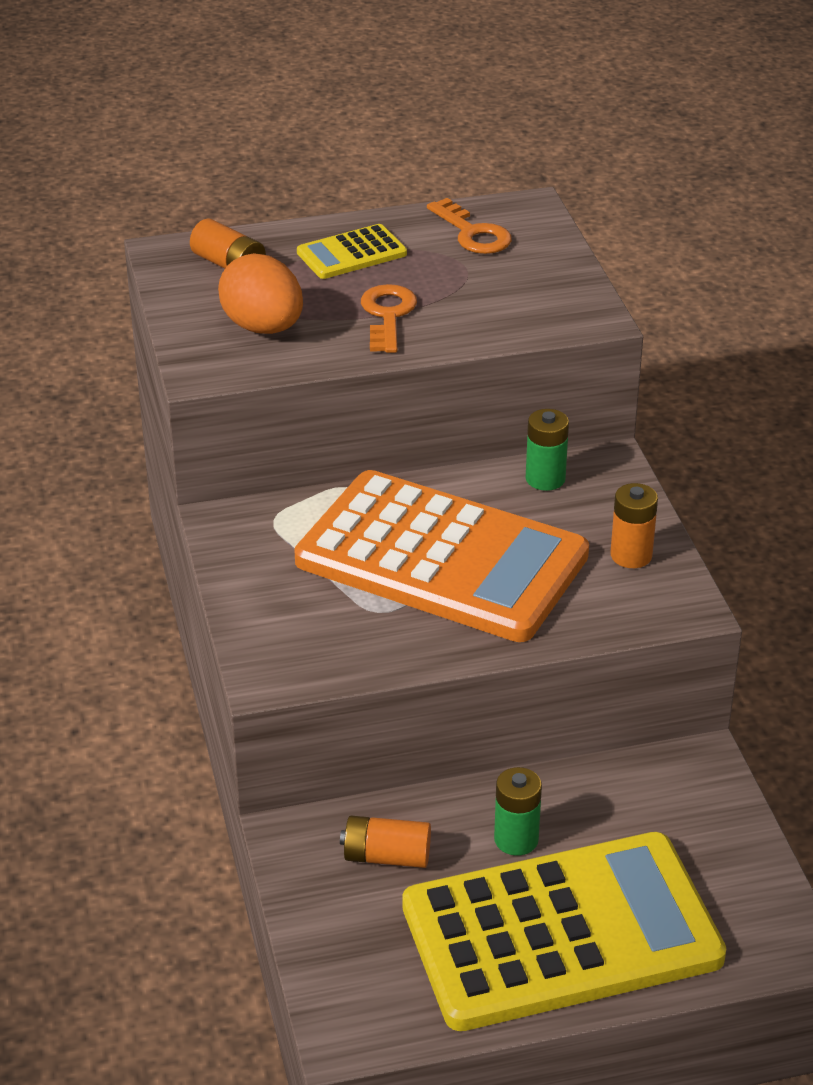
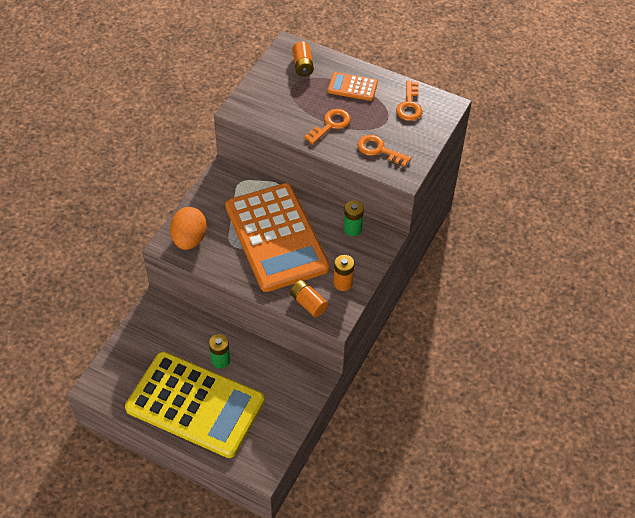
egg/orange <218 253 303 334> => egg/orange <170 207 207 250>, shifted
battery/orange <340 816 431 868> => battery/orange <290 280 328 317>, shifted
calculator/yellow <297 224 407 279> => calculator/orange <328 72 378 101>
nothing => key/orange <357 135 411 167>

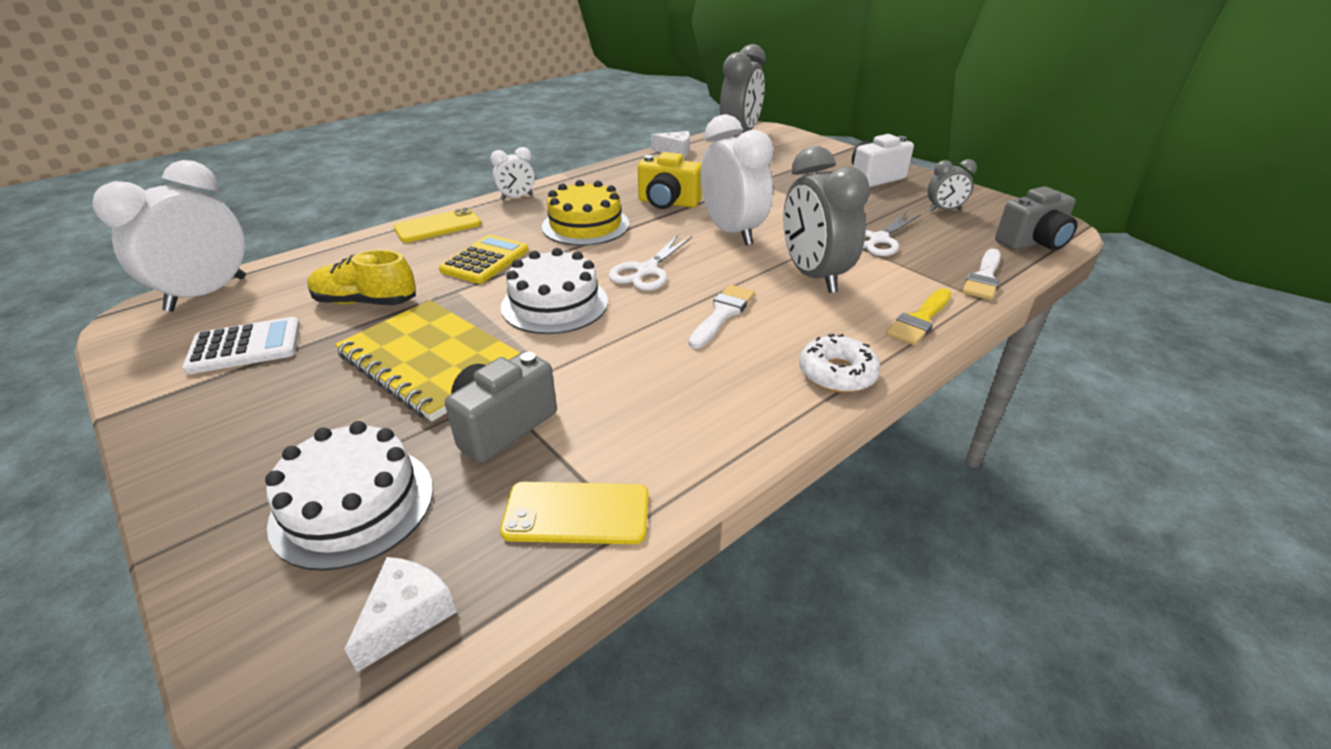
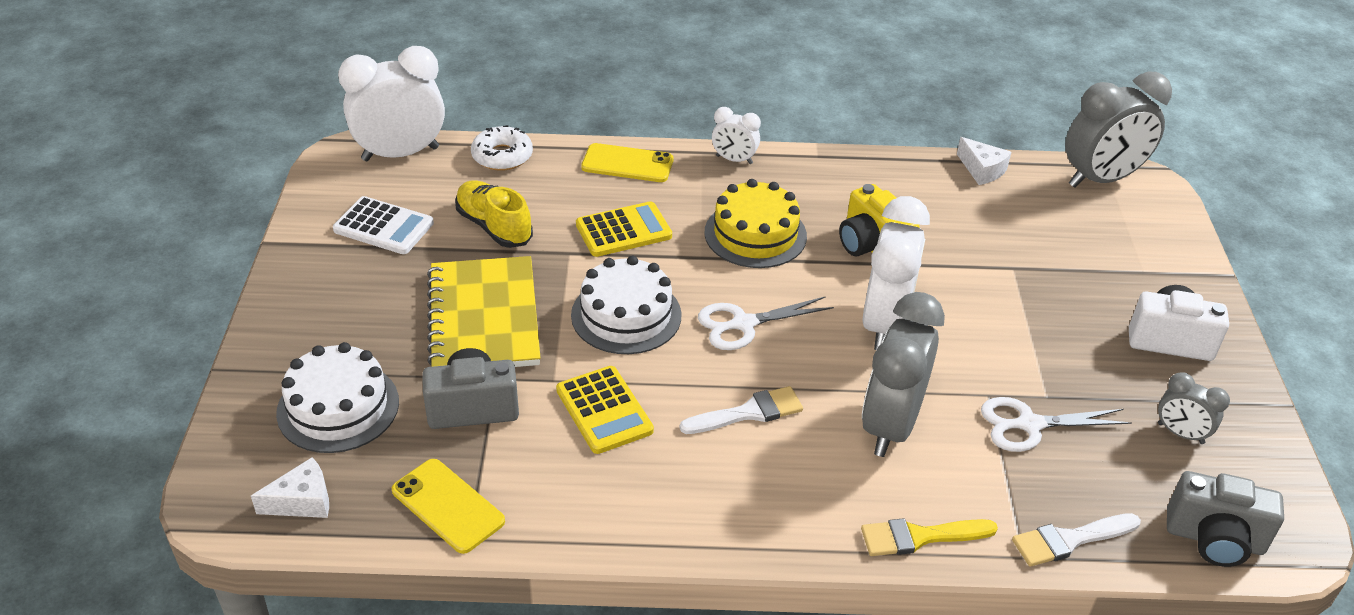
donut/white <799 334 881 393> => donut/white <471 125 533 171>, shifted
nothing => calculator/yellow <556 366 654 454>

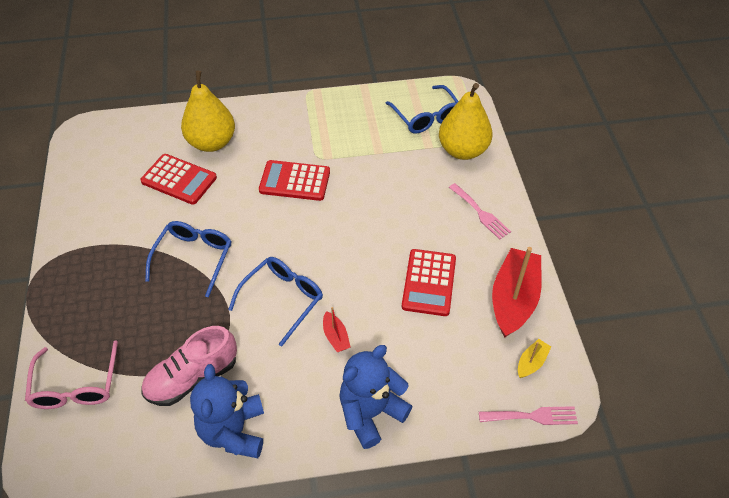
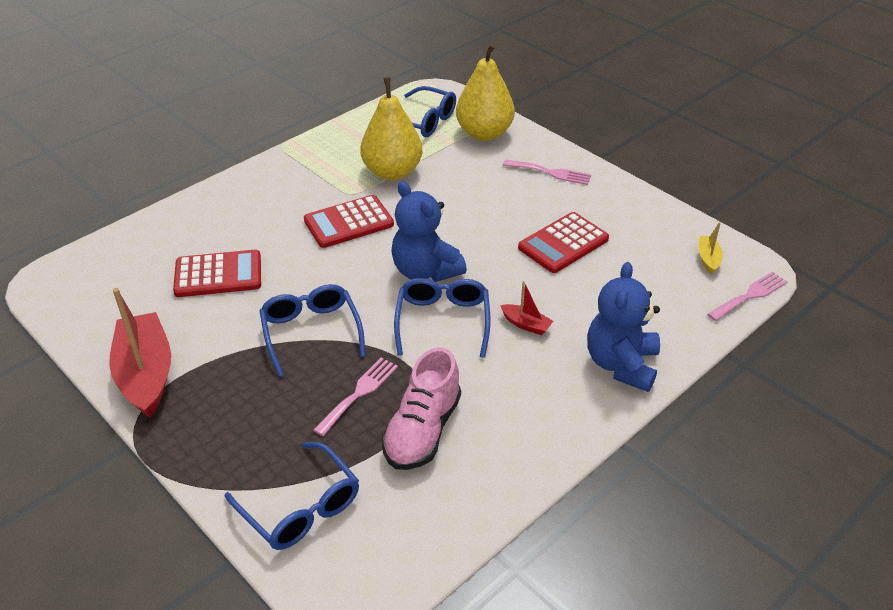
boat/red <492 247 542 338> => boat/red <109 288 171 418>, shifted
glasses/pink <25 340 118 409> => glasses/blue <225 442 359 550>
nothing => fork/pink <314 357 398 436>
pear/yellow <181 71 235 152> => pear/yellow <360 77 423 180>, shifted
teddy bear/blue <190 364 264 458> => teddy bear/blue <391 181 467 282>, shifted
calculator/red <402 249 456 316> => calculator/red <518 212 609 273>, 75 degrees clockwise

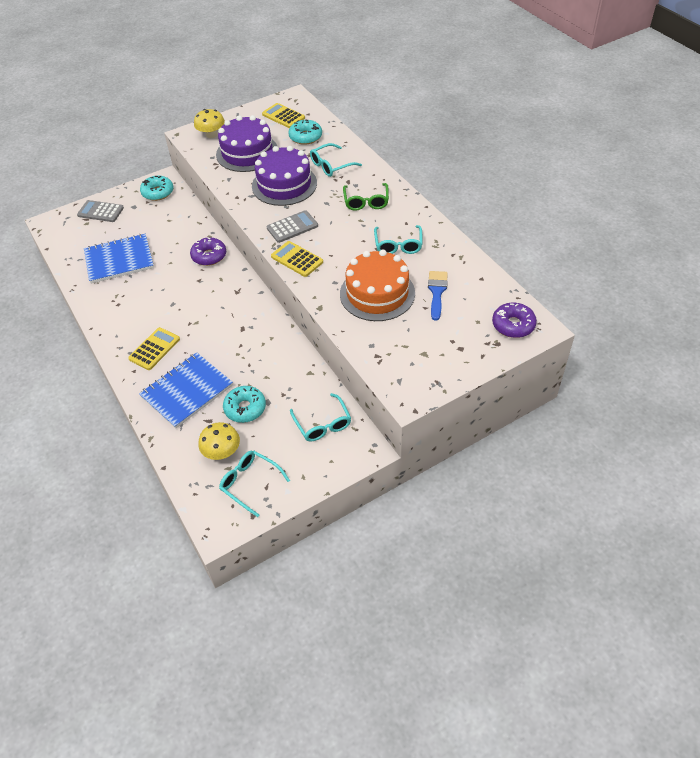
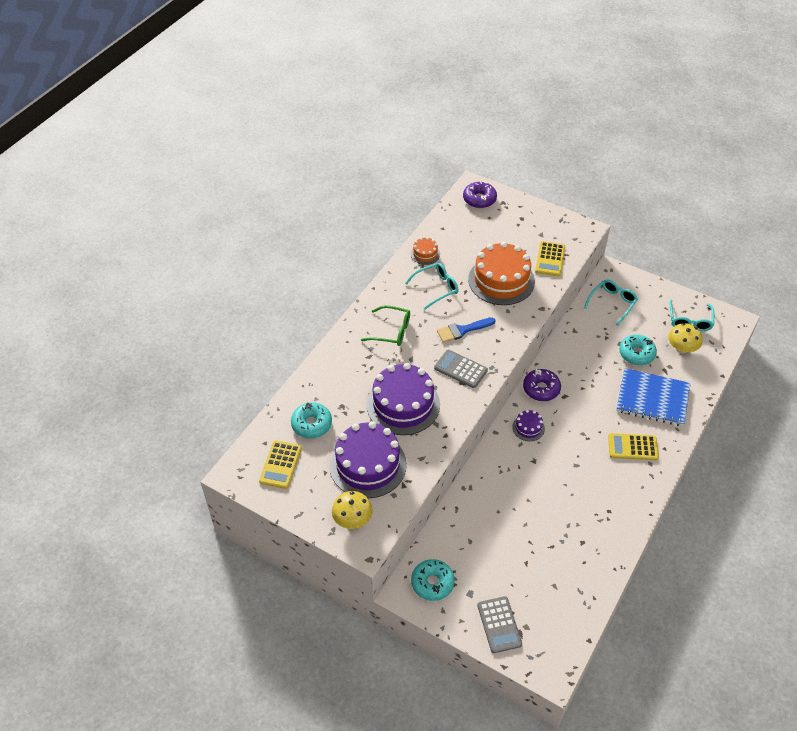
glasses/green <343 183 389 211> => glasses/green <361 305 410 346>, 45 degrees clockwise
nothing => cake/orange <411 237 440 265>
brush/blue <428 271 448 321> => brush/blue <437 318 496 343>, shifted
nothing => cake/purple <512 410 545 441>
donut/purple <190 237 226 266> => donut/purple <523 369 561 401>, shifted
calculator/yellow <271 241 323 277> => calculator/yellow <535 241 565 276>, shifted
notebook/blue <84 234 154 284> => nothing
glasses/turquoise <310 143 362 177> => nothing

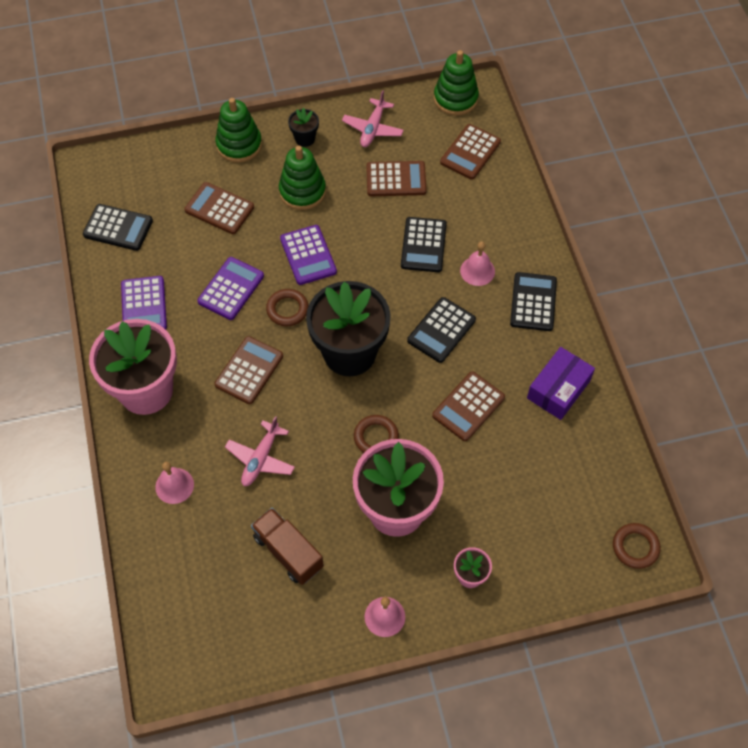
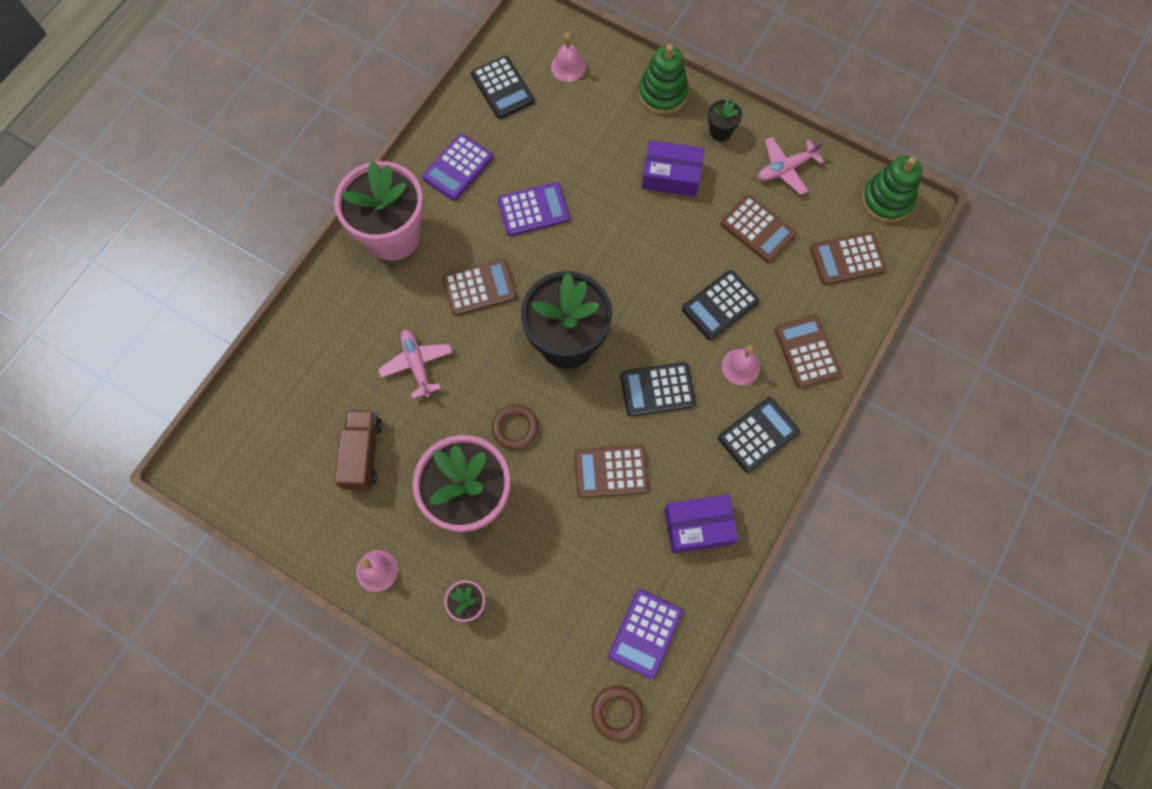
plane/pink <225 416 295 486> => plane/pink <378 329 453 399>, 90 degrees clockwise
bell/pink <155 462 194 504> => bell/pink <551 32 585 82>, shifted
calculator/purple <280 225 337 285> => calculator/purple <608 589 683 679>, shifted
stacking toy/green <279 146 326 210> => box/purple <642 140 704 197>
calculator/brown <184 182 254 234> => calculator/brown <775 315 841 388>, shifted
ring/brown <266 289 309 326> => nothing

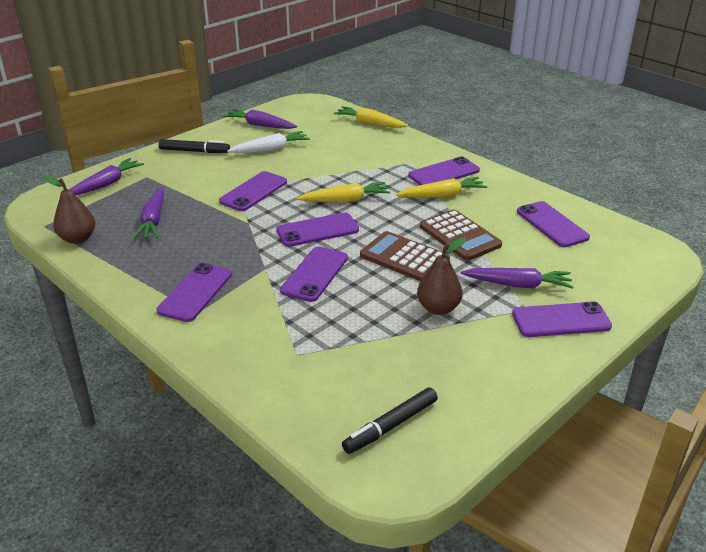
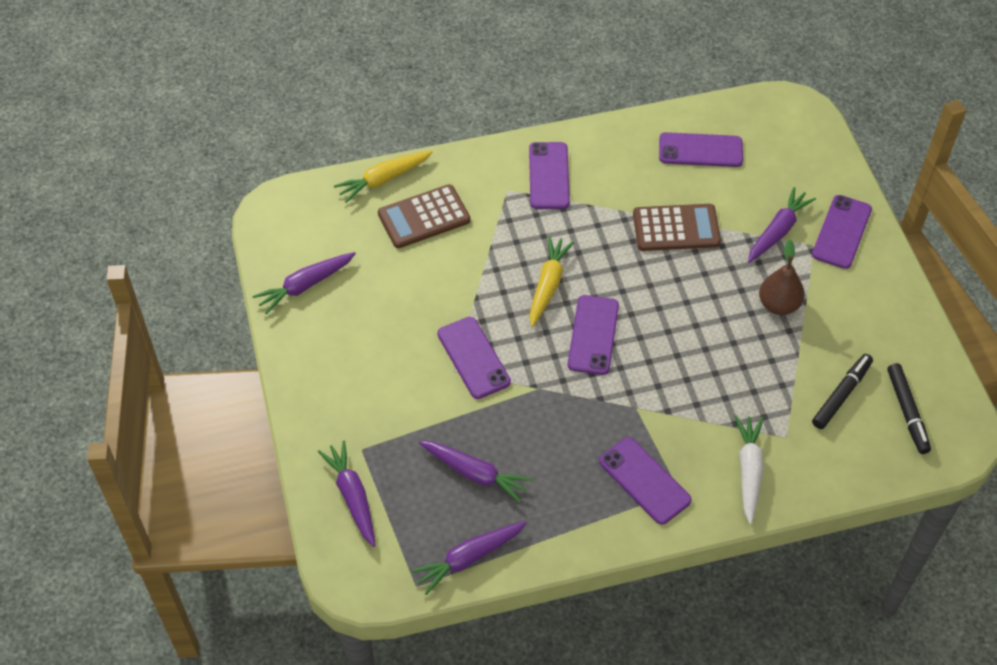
calculator/brown <360 231 450 282> => calculator/brown <378 184 471 248>, shifted
pear/brown <44 175 95 244> => carrot/purple <411 521 527 595>
carrot/white <227 131 310 153> => carrot/white <735 416 764 524>, shifted
marker/black <159 139 230 153> => marker/black <812 354 873 429>, shifted
phone/purple <280 247 348 302> => nothing
carrot/yellow <396 177 487 198> => nothing

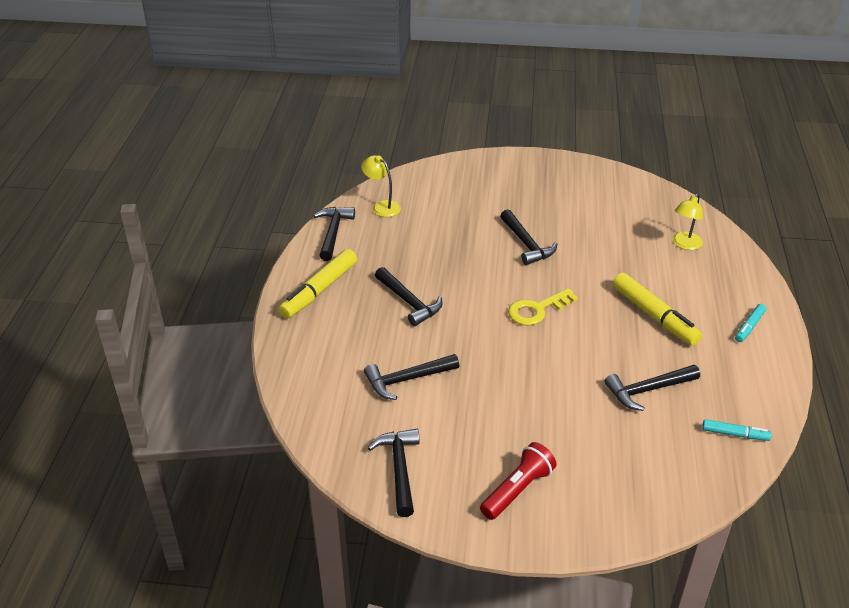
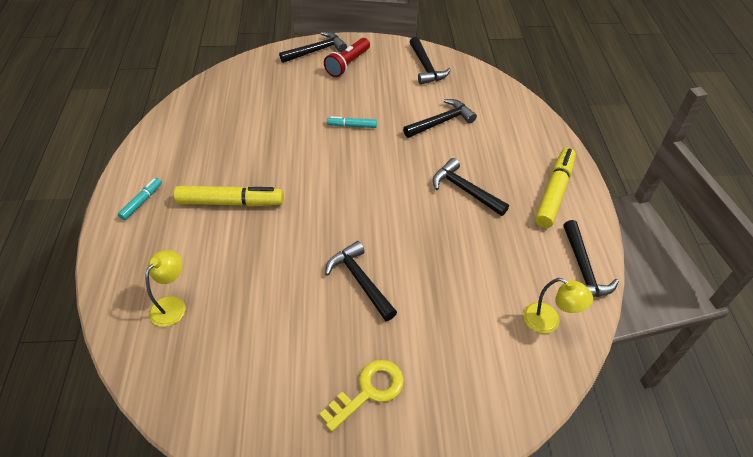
marker/yellow <613 273 702 346> => marker/yellow <174 186 284 207>, 135 degrees clockwise
hammer/black <604 365 700 411> => hammer/black <279 32 347 63>, shifted
key/yellow <508 288 578 326> => key/yellow <320 360 404 432>, shifted
marker/turquoise <702 419 772 441> => marker/turquoise <327 116 377 128>, shifted

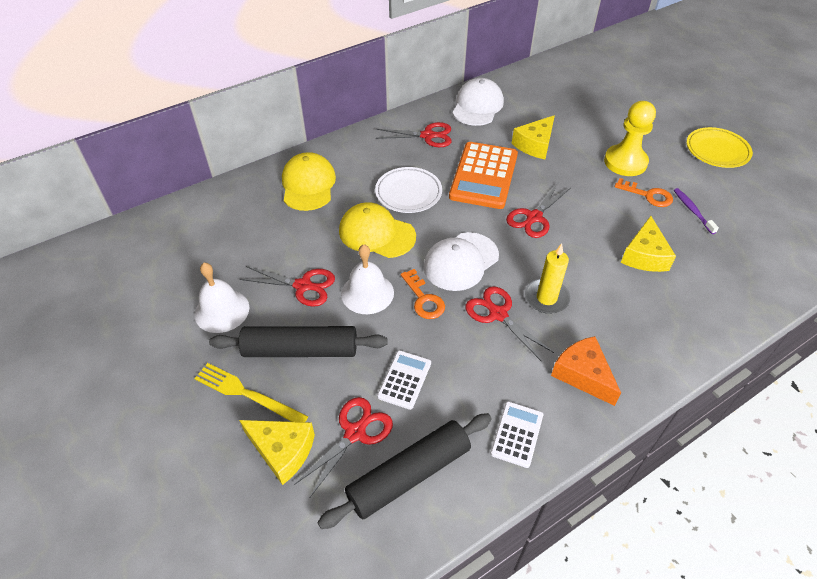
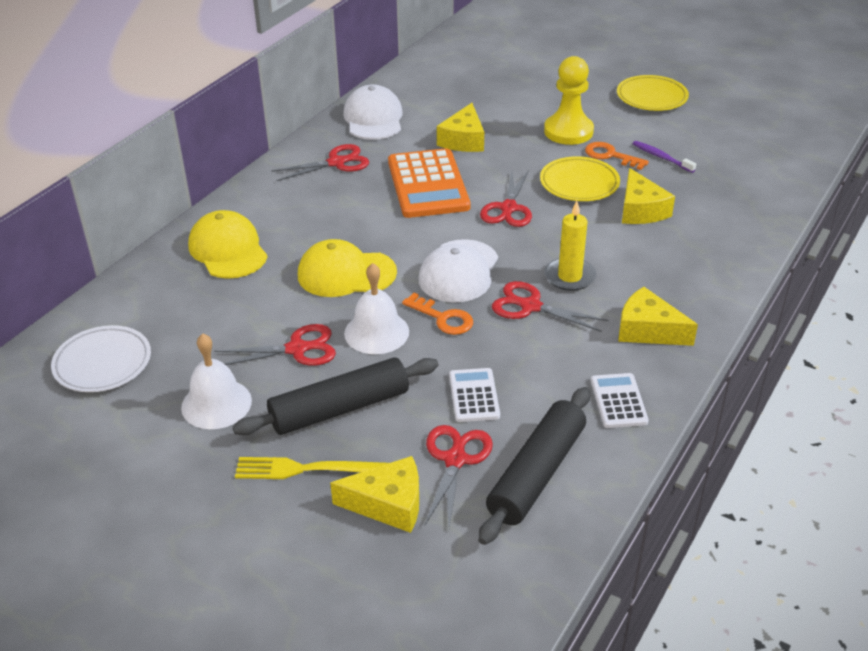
plate/white <375 167 442 213> => plate/white <51 325 151 392>, shifted
nothing => plate/yellow <540 156 620 201>
key/orange <615 178 673 207> => key/orange <585 142 649 170>, 150 degrees counterclockwise
cheese/orange <551 336 621 406> => cheese/yellow <618 287 698 346>

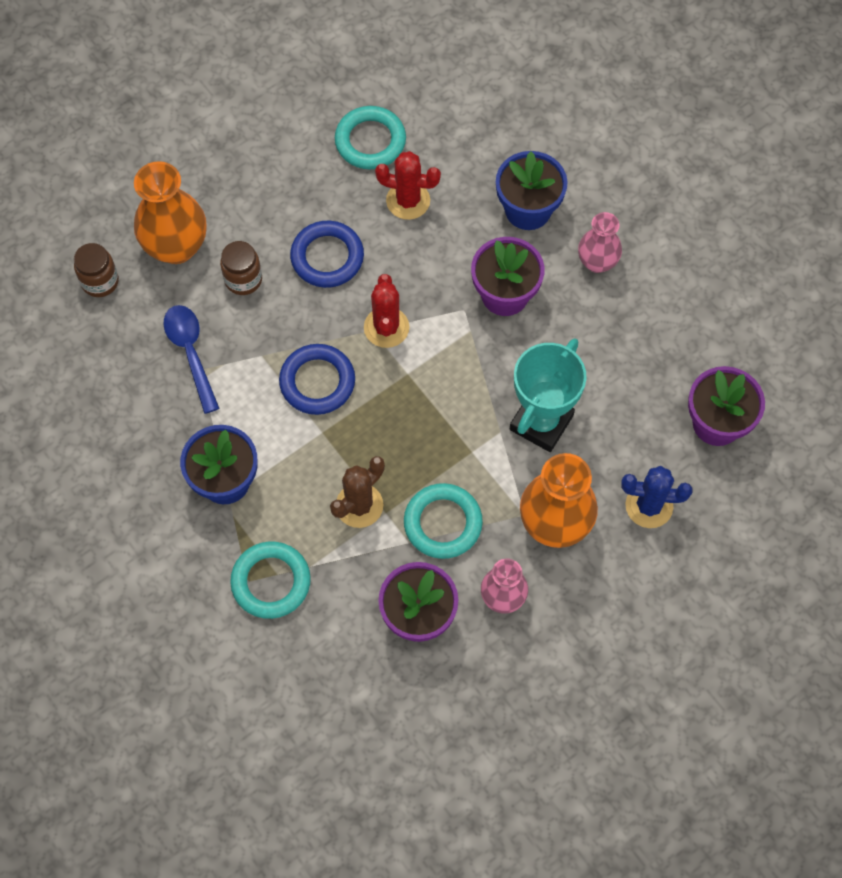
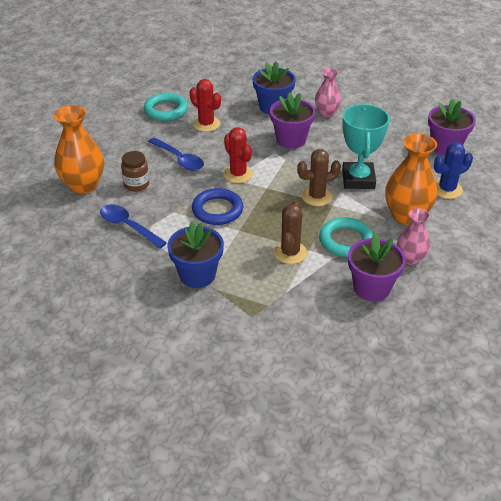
ring/blue <290 221 364 288> => spoon/blue <148 137 204 171>
cactus/red <375 151 441 220> => cactus/red <190 79 221 132>, 60 degrees clockwise
nothing => cactus/brown <297 149 341 206>
jar/brown <74 243 119 297> => nothing
ring/turquoise <230 541 311 619> => nothing

